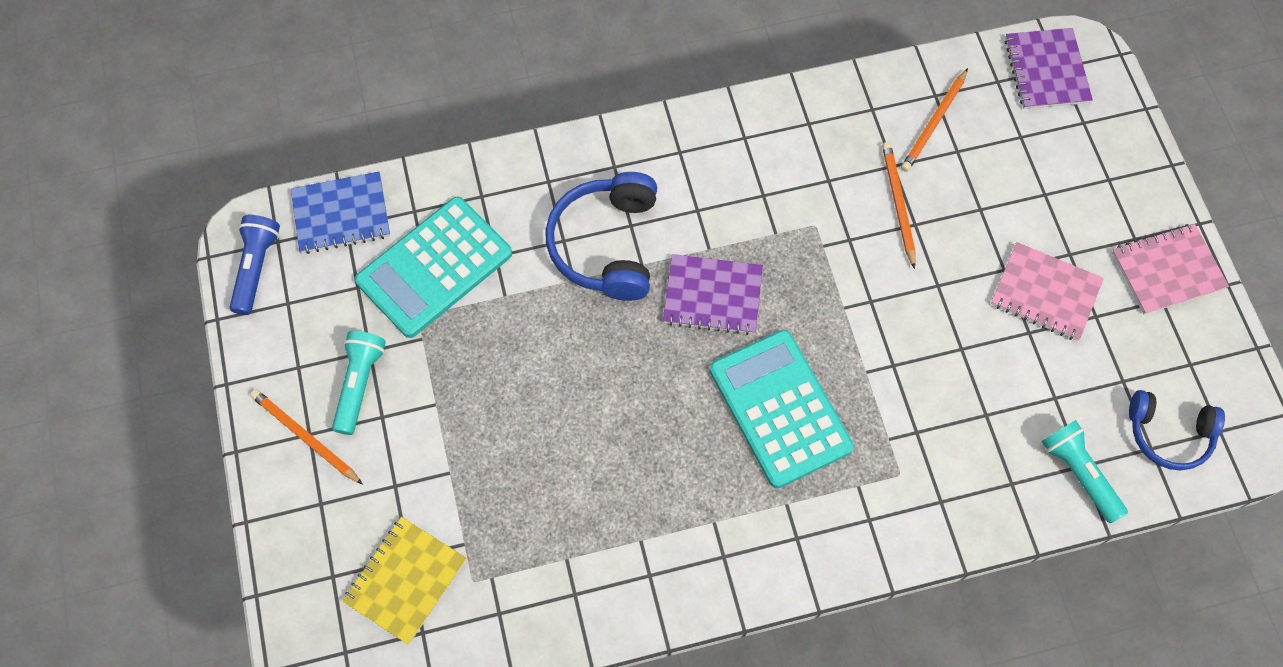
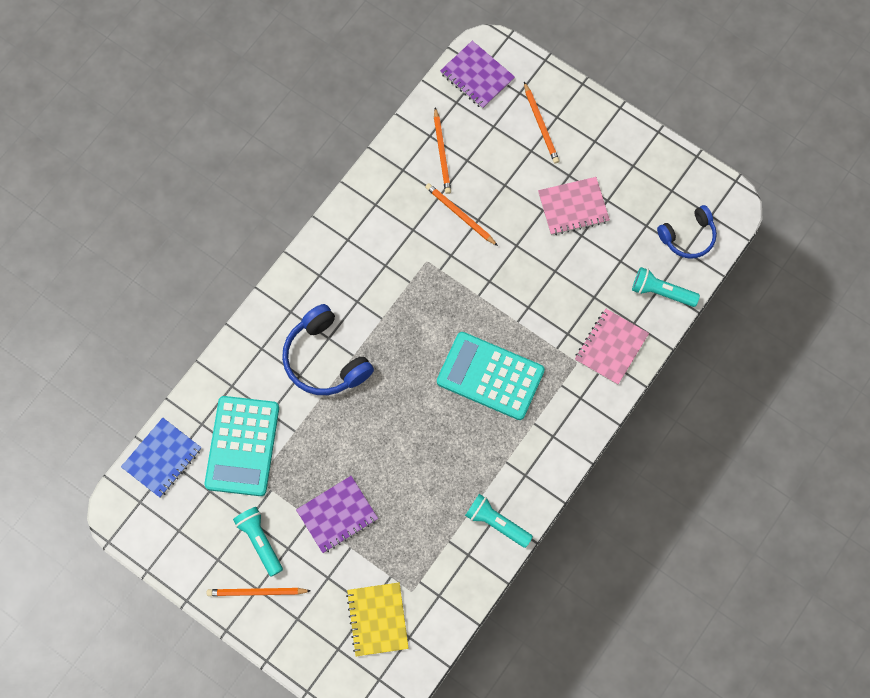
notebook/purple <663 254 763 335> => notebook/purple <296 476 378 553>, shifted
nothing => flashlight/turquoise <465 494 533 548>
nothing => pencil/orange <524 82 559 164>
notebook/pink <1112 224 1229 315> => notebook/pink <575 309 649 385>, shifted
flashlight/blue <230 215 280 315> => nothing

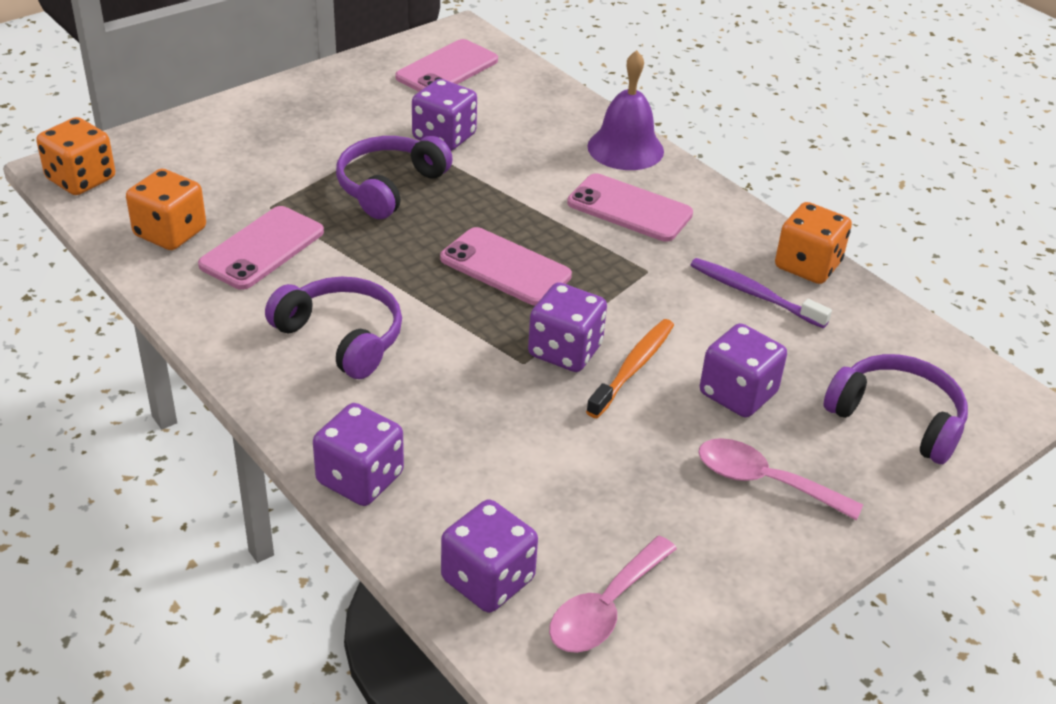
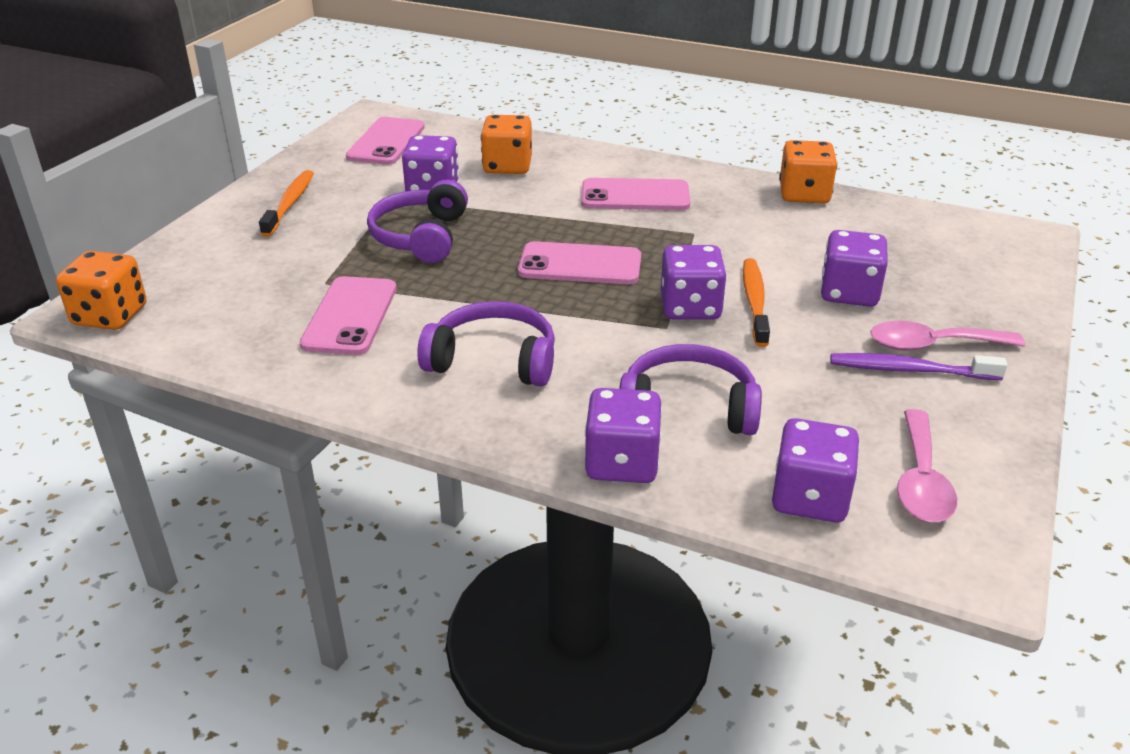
nothing => toothbrush/orange <259 170 314 237>
dice/orange <126 169 206 250> => dice/orange <481 115 532 174>, shifted
headphones/purple <824 354 968 464> => headphones/purple <619 344 762 435>, shifted
toothbrush/purple <691 258 832 328> => toothbrush/purple <830 353 1007 380>, shifted
bell/purple <587 50 664 170> => nothing

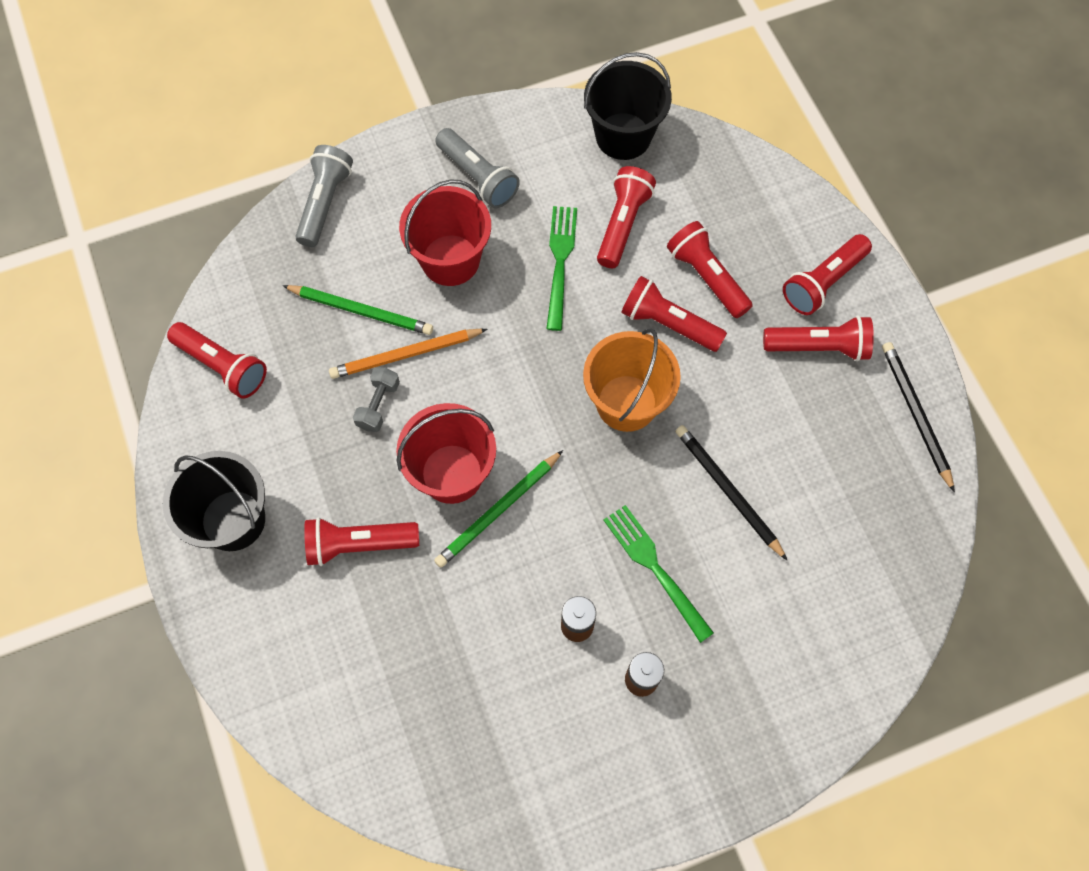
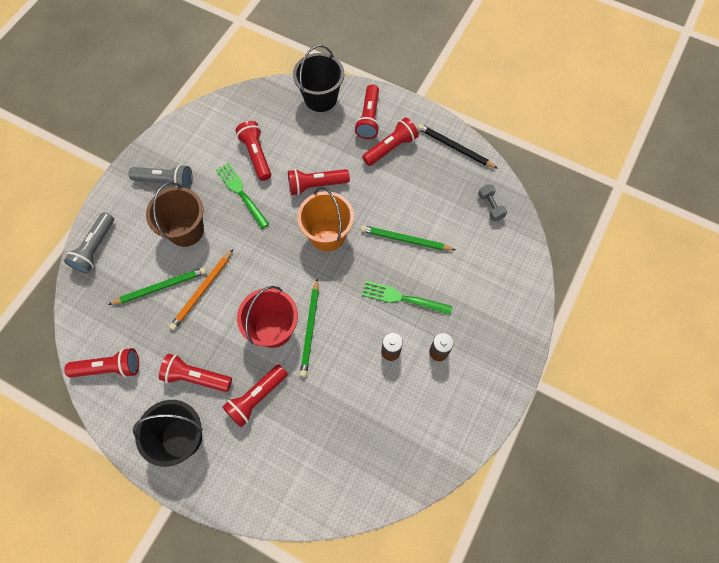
flashlight/grey <295 145 353 247> => flashlight/grey <64 212 114 274>, 135 degrees counterclockwise
bucket/red <399 179 491 286> => bucket/brown <146 182 204 247>
flashlight/red <667 221 753 318> => flashlight/red <159 354 232 392>, shifted
bucket/black <584 52 672 160> => bucket/black <293 45 344 112>, shifted
pencil/black <675 425 788 561> => pencil/green <361 225 456 251>
dumbbell/grey <353 367 400 432> => dumbbell/grey <478 184 508 221>, shifted

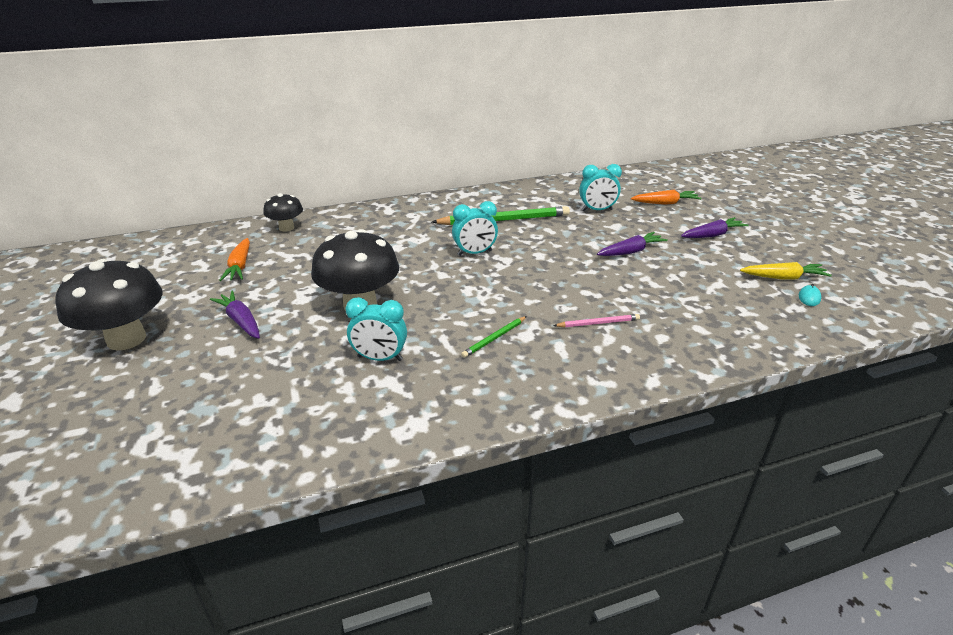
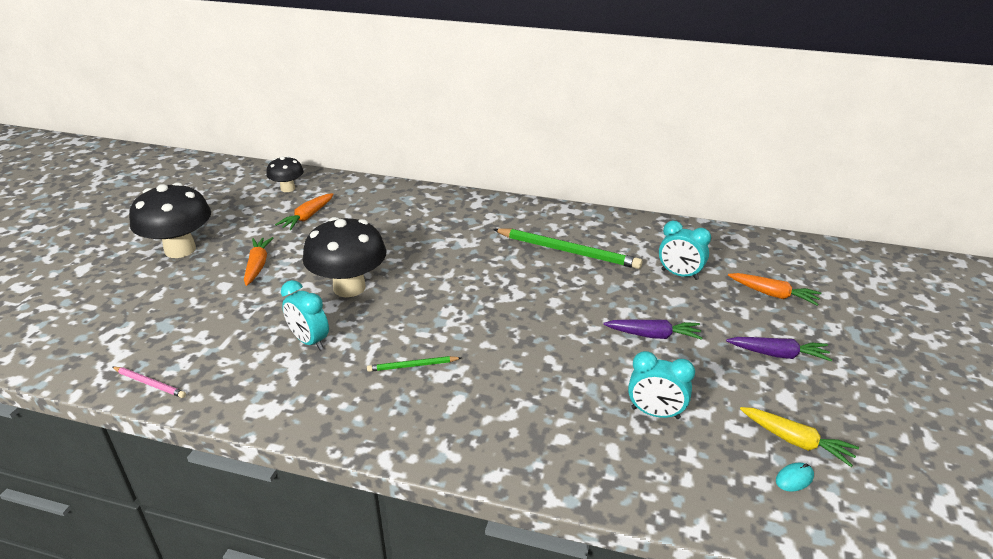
pencil/pink <553 314 640 327> => pencil/pink <112 367 186 398>, shifted
carrot/purple <210 290 260 339> => carrot/orange <244 237 273 286>
mushroom/black <263 193 303 232> => mushroom/black <266 156 304 192>, shifted
clock/turquoise <452 201 498 256> => clock/turquoise <628 351 695 419>, shifted

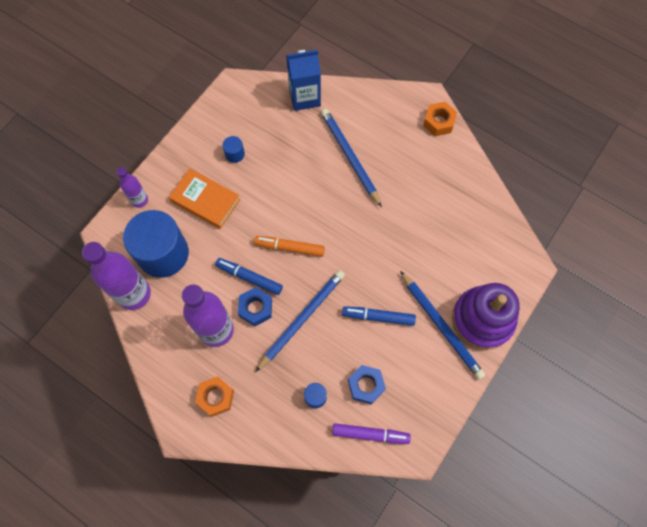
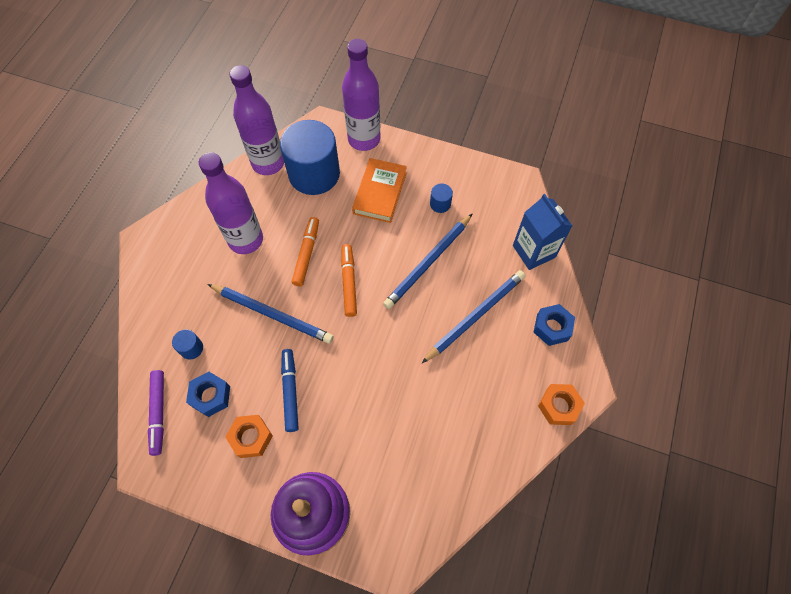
nut/orange <195 376 234 417> => nut/orange <225 415 273 458>, shifted
marker/blue <215 258 283 295> => marker/orange <292 217 319 286>
bottle/purple <117 167 148 208> => bottle/purple <342 39 381 151>, x1.88
pencil/blue <400 271 485 380> => pencil/blue <383 213 473 309>, shifted
nut/blue <238 287 272 326> => nut/blue <534 304 575 346>, shifted

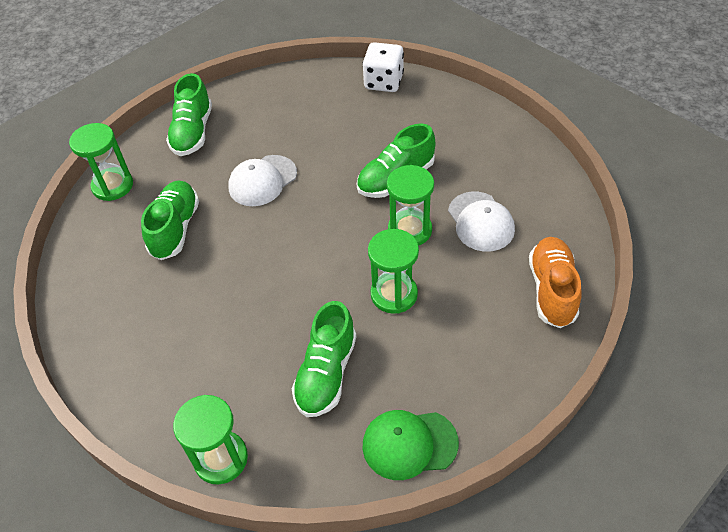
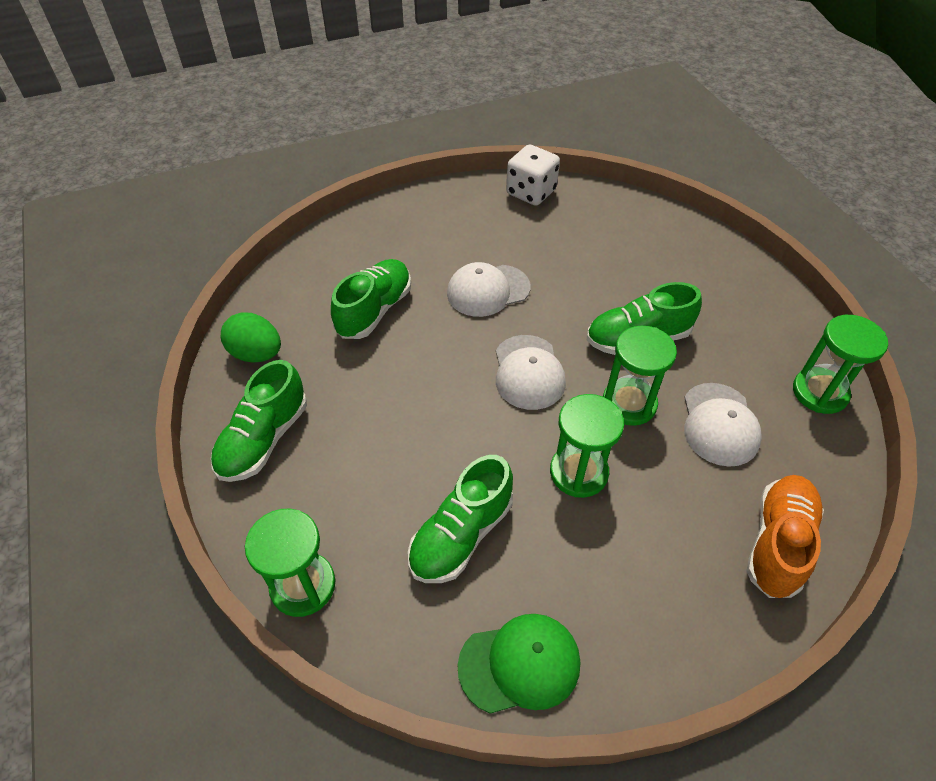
shoe/green <166 73 212 156> => shoe/green <211 360 307 482>, shifted
nothing => egg/green <221 312 281 362>
cap/green <362 410 459 480> => cap/green <458 614 580 714>, 150 degrees clockwise
nothing => cap/white <496 335 566 410>
dice/white <362 42 404 92> => dice/white <506 145 560 206>, shifted
hourglass/green <69 123 133 201> => hourglass/green <793 315 888 414>, shifted

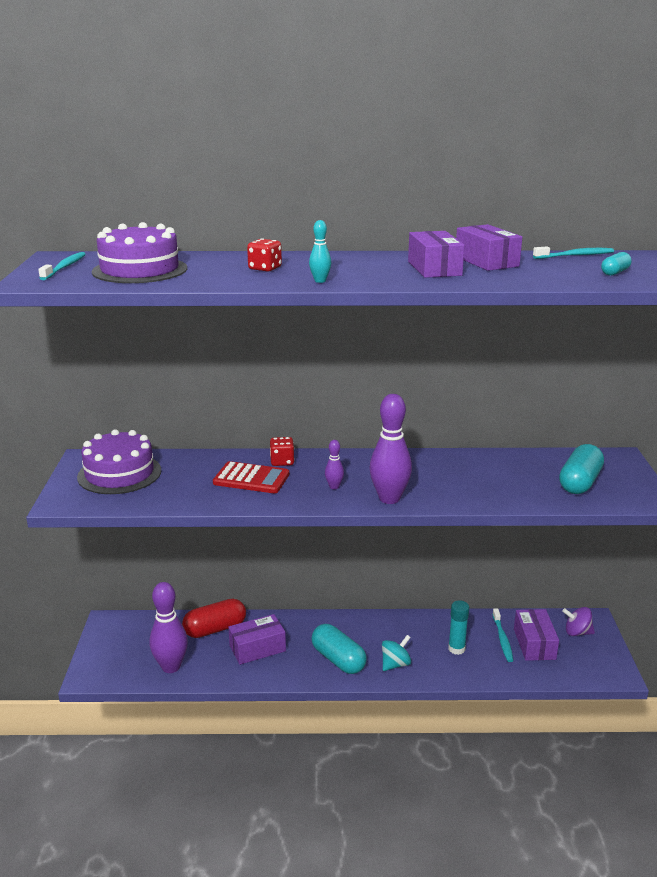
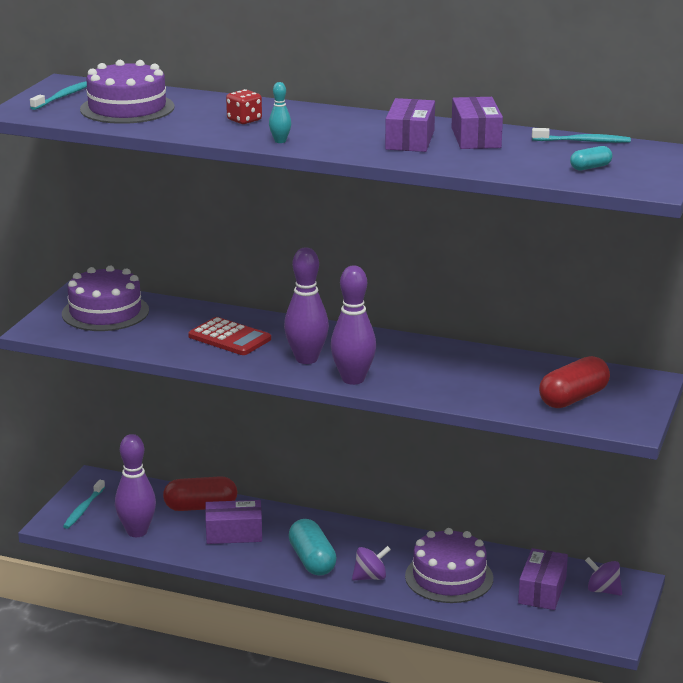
toothbrush/turquoise <492 608 513 662> => toothbrush/turquoise <63 480 105 529>, shifted
bowling pin/purple <325 440 344 489> => bowling pin/purple <284 247 329 364>, x2.12
spinning top/turquoise <382 635 411 671> => spinning top/purple <352 546 391 580>
glue stick/turquoise <448 600 469 655> => cake/purple <405 528 493 603>
capsule/turquoise <559 444 604 494> => capsule/red <539 356 610 408>
dice/red <270 437 295 466> => nothing

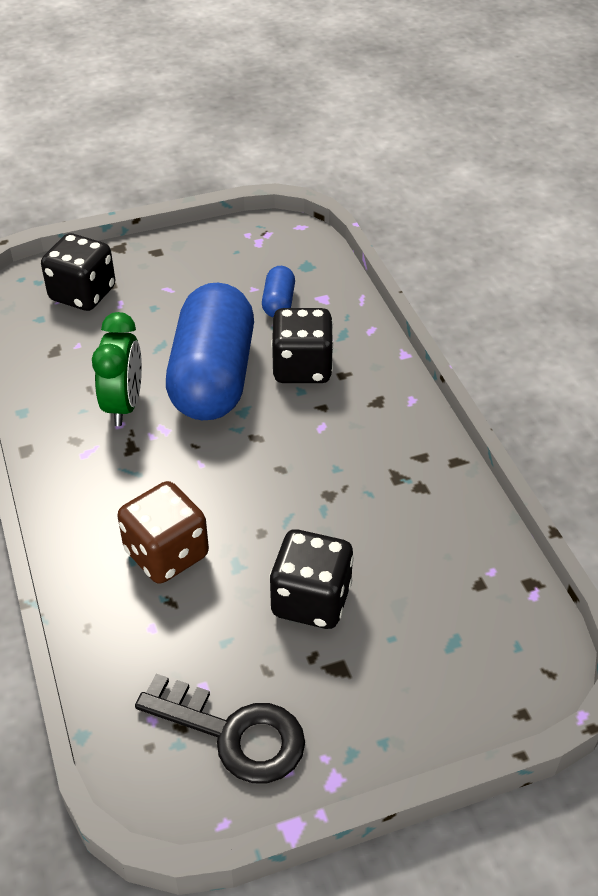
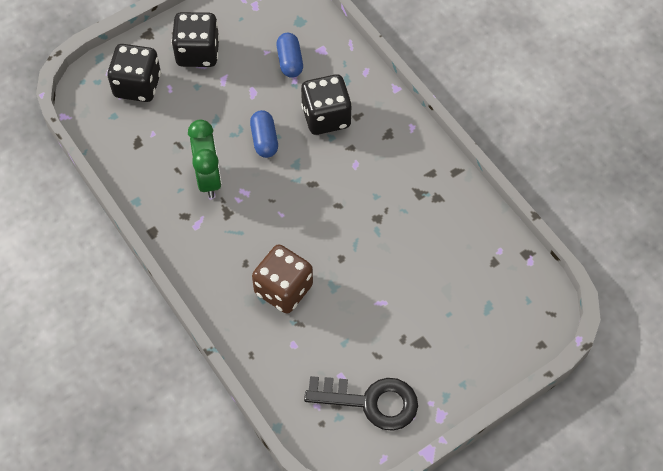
dice/black <269 529 354 629> => dice/black <171 12 220 67>, shifted
capsule/blue <166 283 254 420> => capsule/blue <250 110 278 158>, x0.42

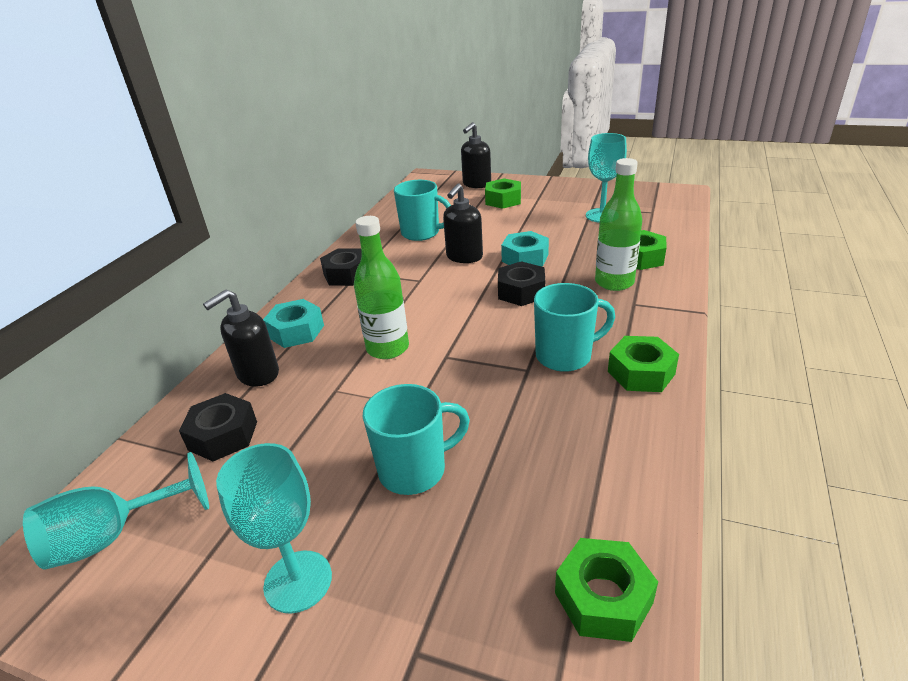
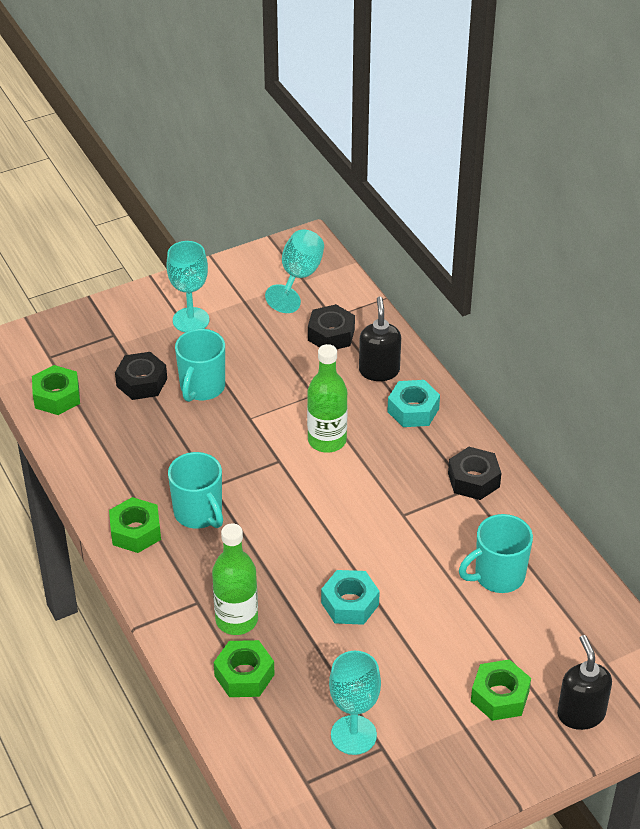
nut/black <498 261 545 306> => nut/black <115 352 167 400>, shifted
mug/turquoise <534 283 615 372> => mug/turquoise <168 452 223 529>, 60 degrees counterclockwise
soap dispenser/black <443 183 483 263> => nothing

